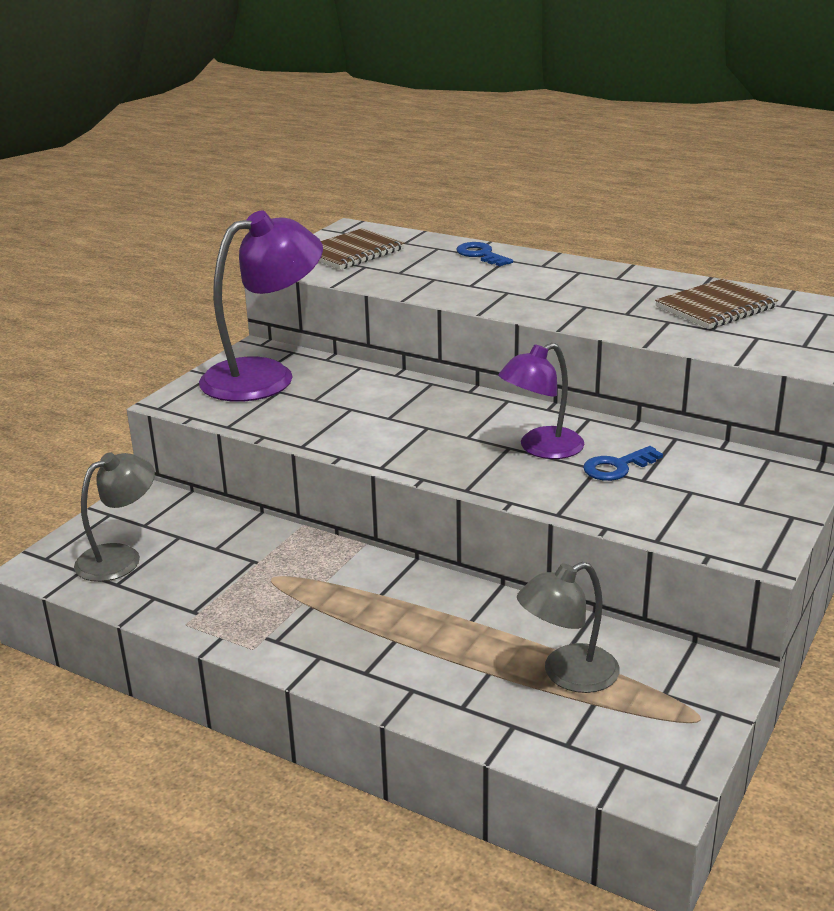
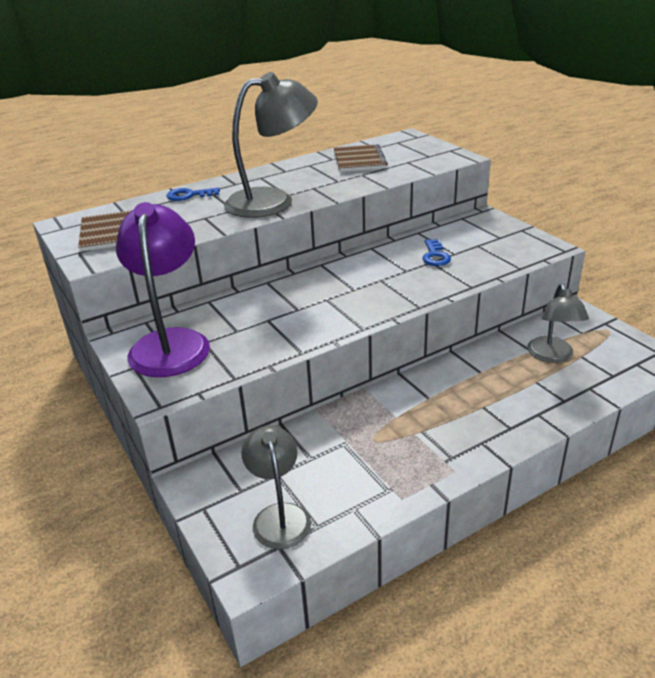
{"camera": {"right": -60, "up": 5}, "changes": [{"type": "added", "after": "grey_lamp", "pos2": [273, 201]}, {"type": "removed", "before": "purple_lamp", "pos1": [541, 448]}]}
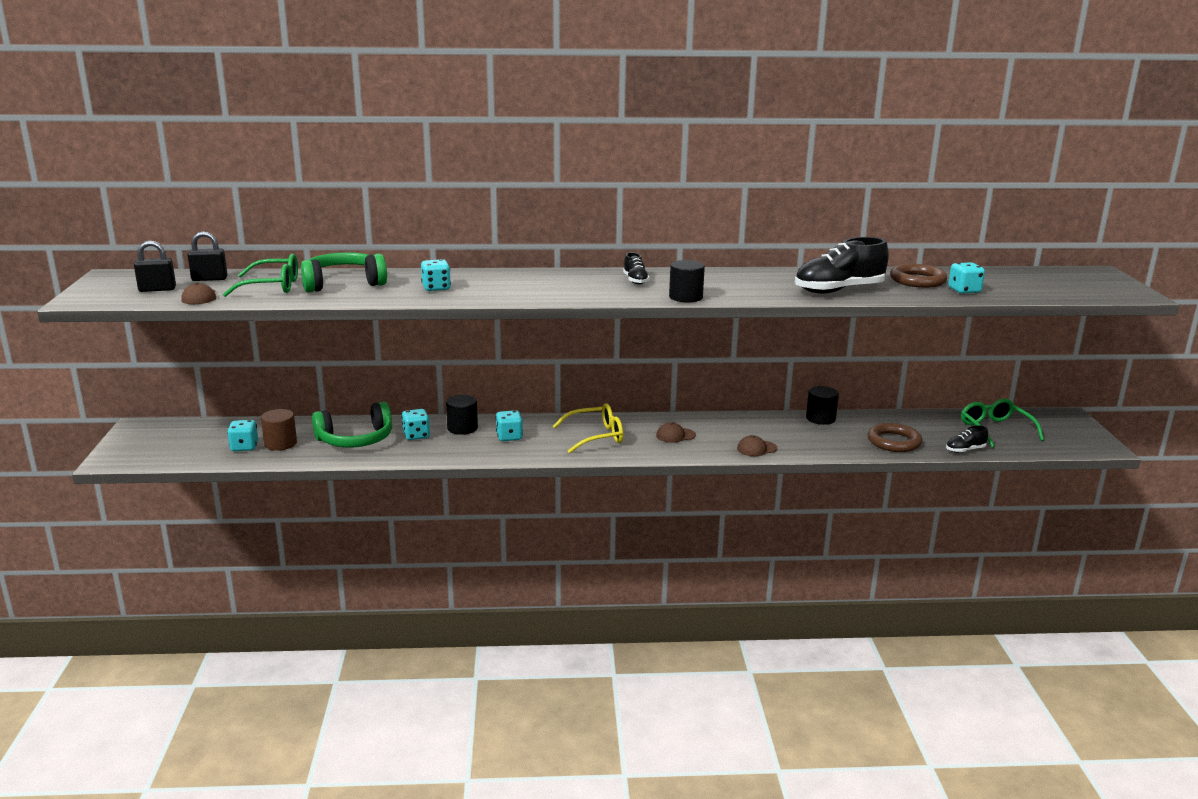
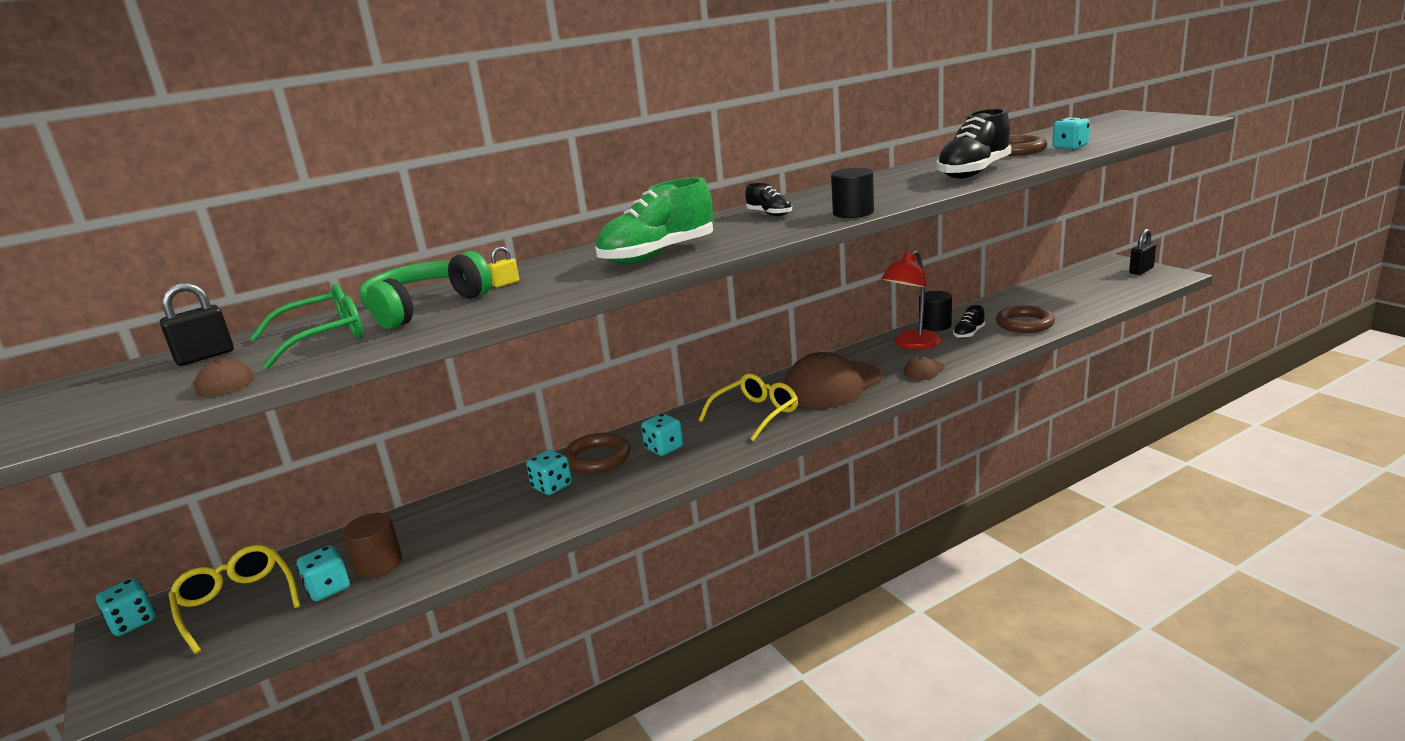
{"camera": {"right": -25, "up": 0}, "changes": [{"type": "moved", "before": "turquoise_dice", "pos1": [436, 288], "pos2": [133, 622]}, {"type": "added", "after": "yellow_glasses", "pos2": [237, 603]}, {"type": "added", "after": "yellow_padlock", "pos2": [506, 283]}, {"type": "replaced", "before": "black_cylinder", "after": "brown_ring", "pos1": [462, 428], "pos2": [597, 458]}, {"type": "added", "after": "green_shoe", "pos2": [658, 255]}, {"type": "resized", "before": "brown_cap", "pos1": [675, 435], "pos2": [832, 385], "scale": 2.33}, {"type": "added", "after": "red_lamp", "pos2": [912, 344]}, {"type": "moved", "before": "black_shoe", "pos1": [965, 450], "pos2": [969, 334]}, {"type": "moved", "before": "black_padlock", "pos1": [157, 289], "pos2": [1141, 271]}, {"type": "removed", "before": "green_headphones", "pos1": [356, 440]}, {"type": "removed", "before": "green_glasses", "pos1": [995, 430]}]}
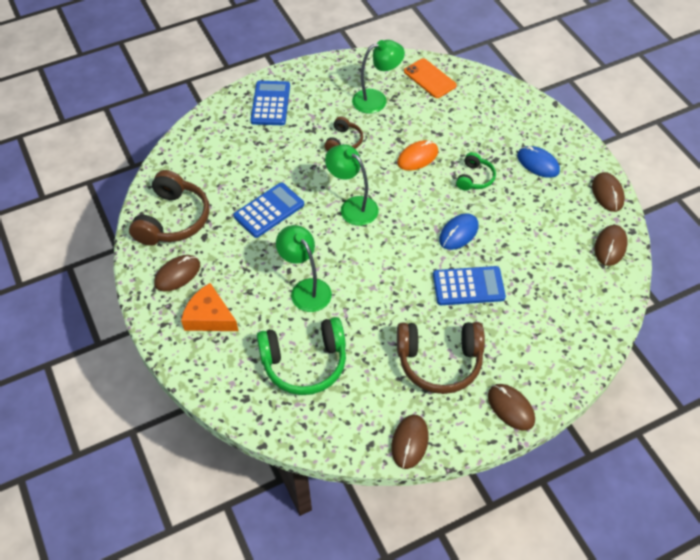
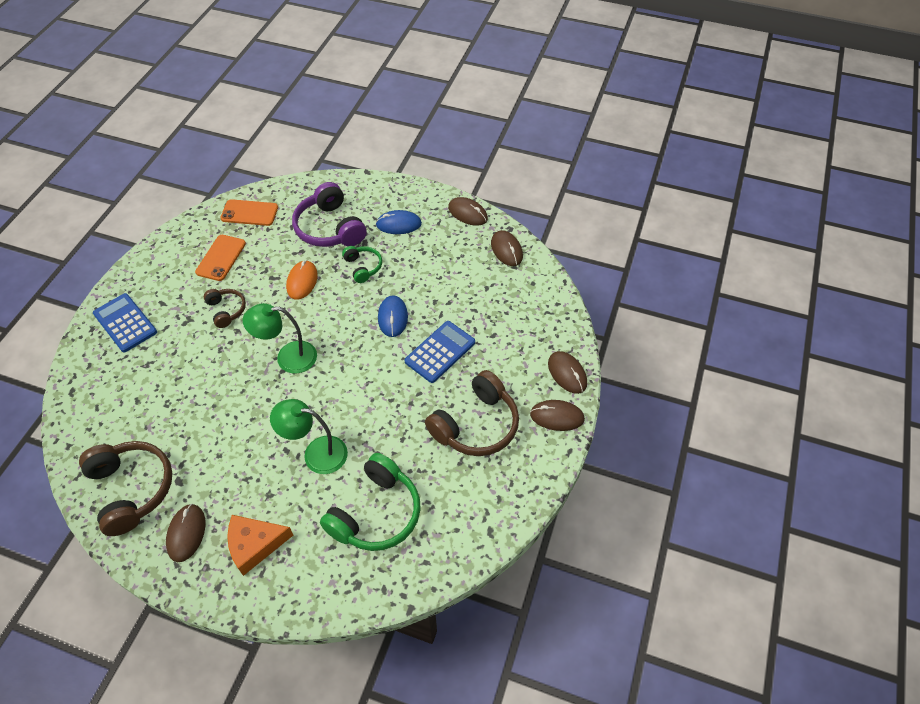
{"camera": {"right": -45, "up": 0}, "changes": [{"type": "replaced", "before": "green_lamp", "after": "orange_phone", "pos1": [376, 99], "pos2": [221, 258]}, {"type": "added", "after": "purple_headphones", "pos2": [330, 228]}, {"type": "moved", "before": "brown_mouse", "pos1": [409, 442], "pos2": [567, 373]}, {"type": "removed", "before": "blue_calculator", "pos1": [269, 210]}]}
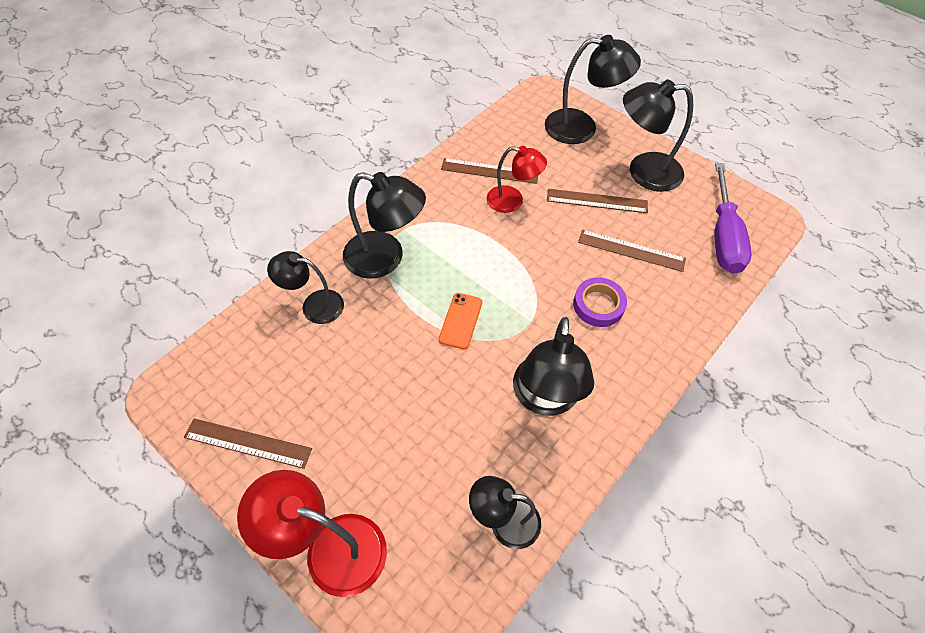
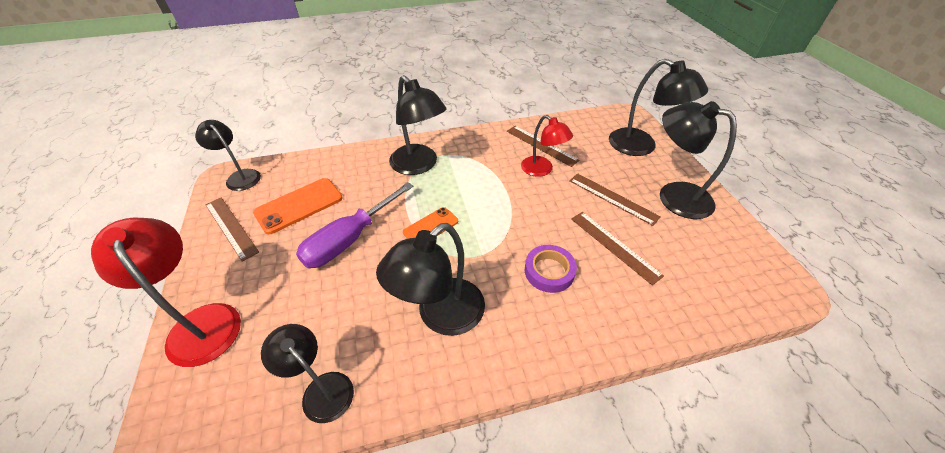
{"camera": {"right": 35, "up": -10}, "changes": [{"type": "moved", "before": "black_lamp", "pos1": [314, 305], "pos2": [240, 176]}, {"type": "added", "after": "orange_phone", "pos2": [299, 205]}, {"type": "moved", "before": "purple_screwdriver", "pos1": [723, 236], "pos2": [350, 239]}]}
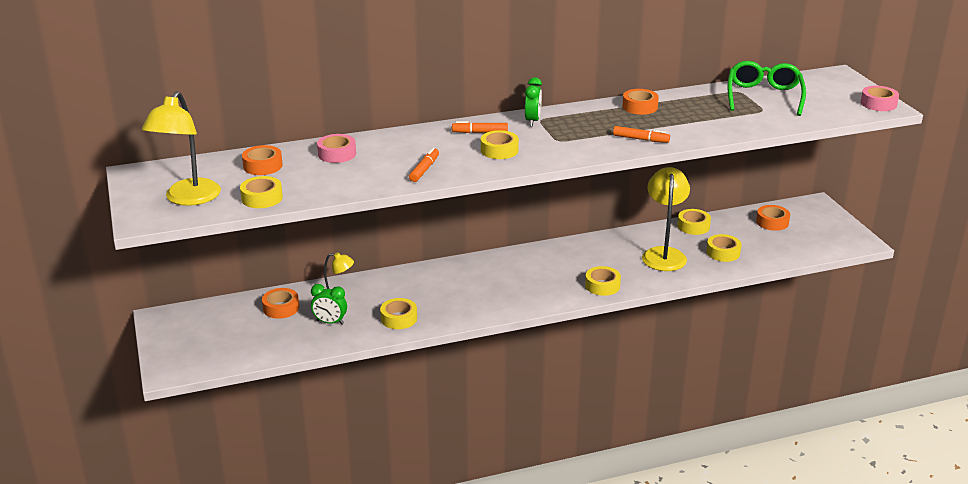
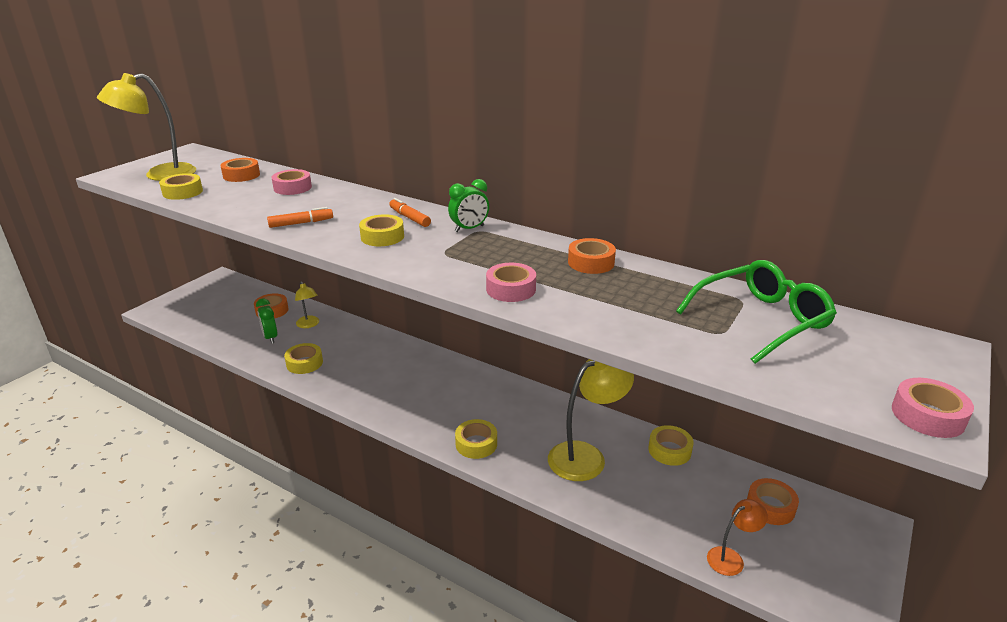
{"camera": {"right": 50, "up": 0}, "changes": [{"type": "replaced", "before": "orange_marker", "after": "pink_tape", "pos1": [640, 139], "pos2": [511, 289]}, {"type": "added", "after": "orange_lamp", "pos2": [731, 558]}, {"type": "removed", "before": "yellow_tape", "pos1": [723, 252]}]}
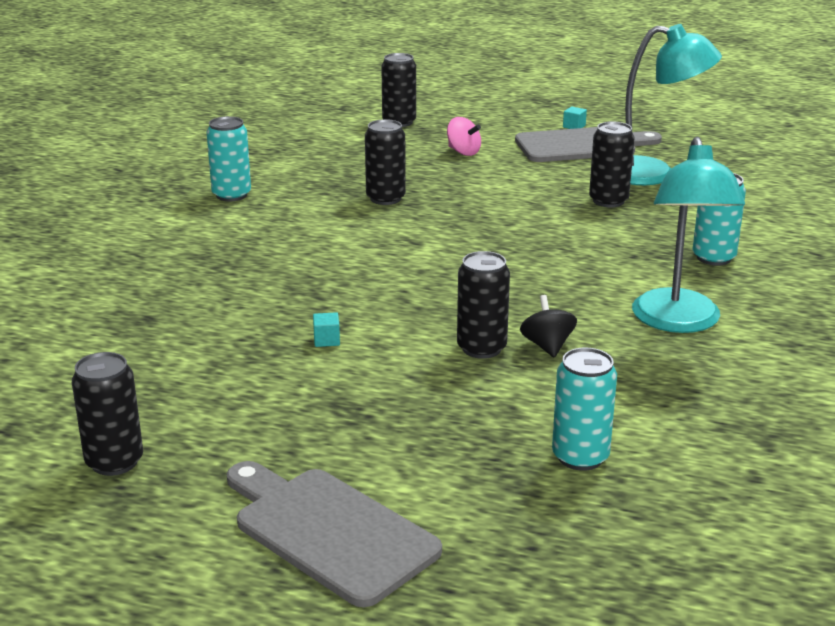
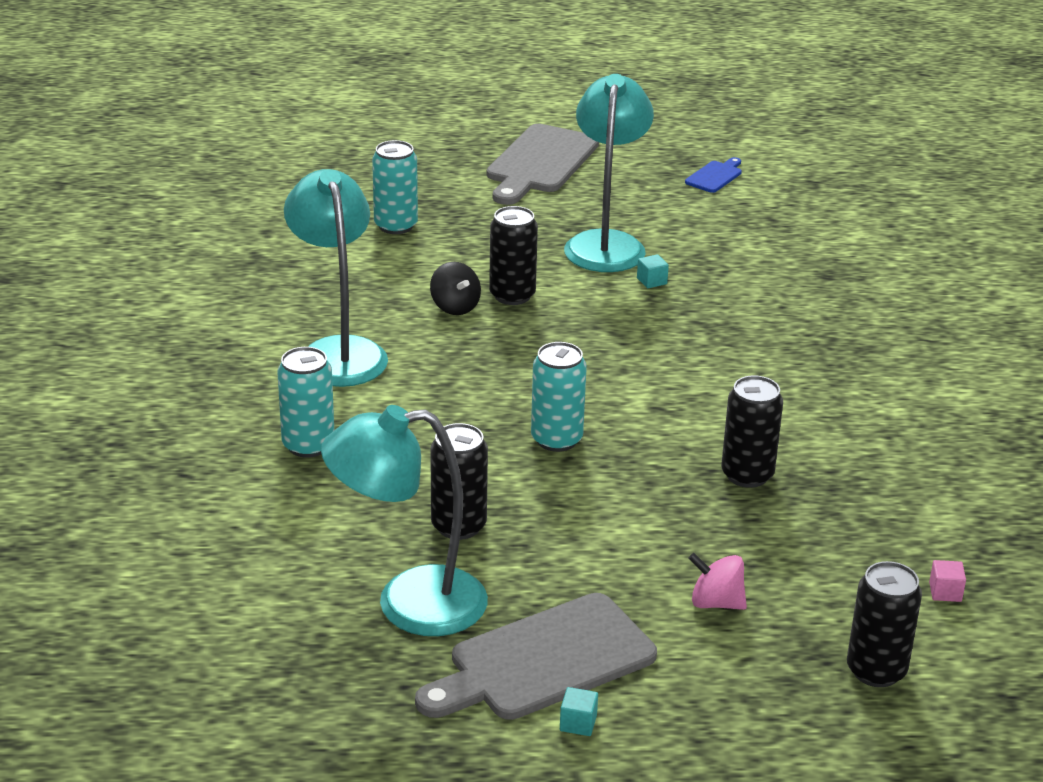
{"camera": {"right": 160, "up": 5}, "changes": [{"type": "turned", "before": "grey_cutting_board", "pos1": [329, 531], "pos2": [540, 163], "turn": 90}, {"type": "moved", "before": "turquoise_can", "pos1": [231, 195], "pos2": [556, 439]}, {"type": "added", "after": "turquoise_lamp", "pos2": [606, 243]}, {"type": "replaced", "before": "black_can", "after": "blue_cutting_board", "pos1": [114, 462], "pos2": [715, 176]}, {"type": "added", "after": "pink_cube", "pos2": [945, 592]}]}
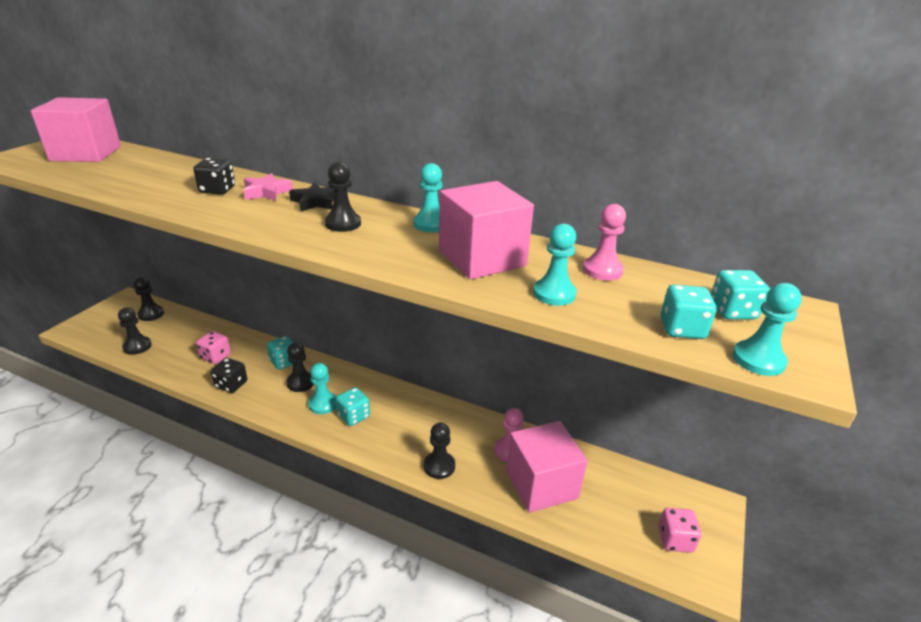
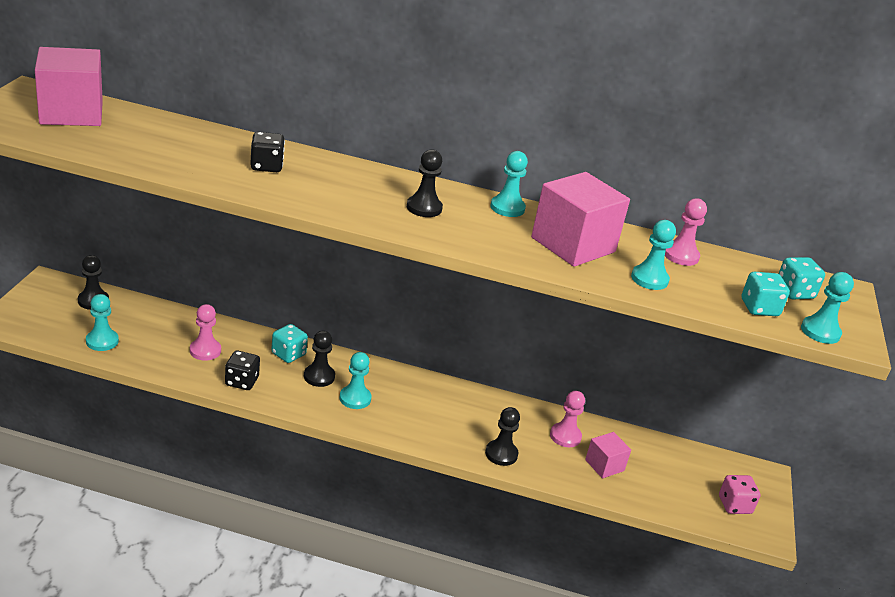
{"camera": {"right": -15, "up": 0}, "changes": [{"type": "recoloured", "before": "black_pawn", "after": "turquoise_pawn", "pos1": [137, 346], "pos2": [102, 341]}, {"type": "replaced", "before": "pink_dice", "after": "pink_pawn", "pos1": [215, 357], "pos2": [205, 351]}, {"type": "resized", "before": "pink_cube", "pos1": [541, 484], "pos2": [604, 465], "scale": 0.52}, {"type": "removed", "before": "pink_star", "pos1": [266, 192]}, {"type": "removed", "before": "black_star", "pos1": [316, 202]}, {"type": "removed", "before": "turquoise_dice", "pos1": [353, 416]}]}
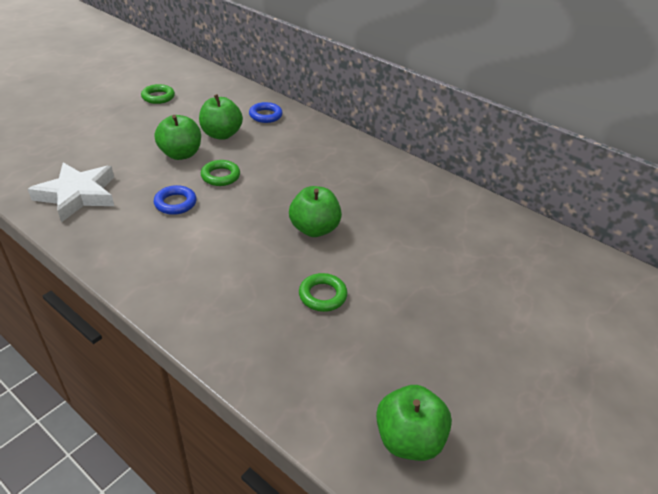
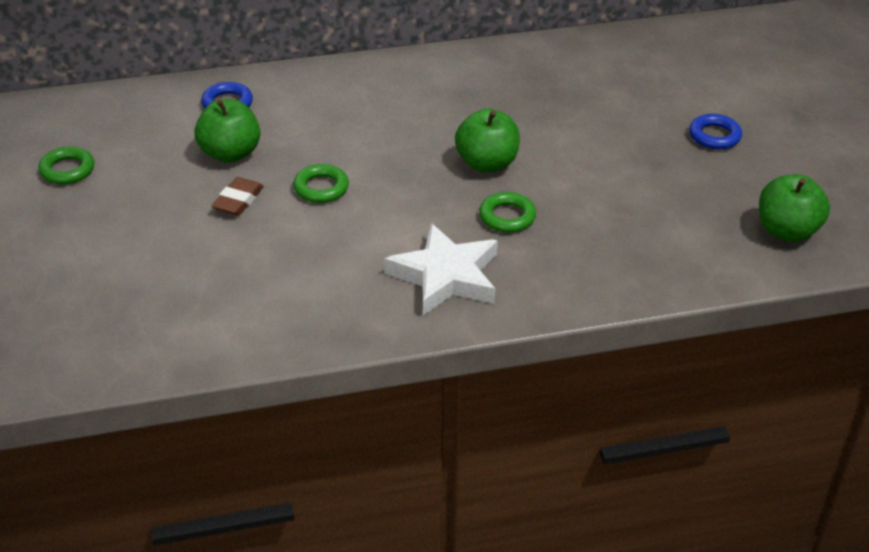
{"camera": {"right": -50, "up": 0}, "changes": [{"type": "replaced", "before": "green_apple", "after": "brown_eraser", "pos1": [181, 154], "pos2": [238, 201]}, {"type": "moved", "before": "white_star", "pos1": [78, 195], "pos2": [446, 276]}, {"type": "moved", "before": "green_ring", "pos1": [322, 295], "pos2": [507, 217]}, {"type": "moved", "before": "blue_ring", "pos1": [175, 203], "pos2": [714, 136]}]}
